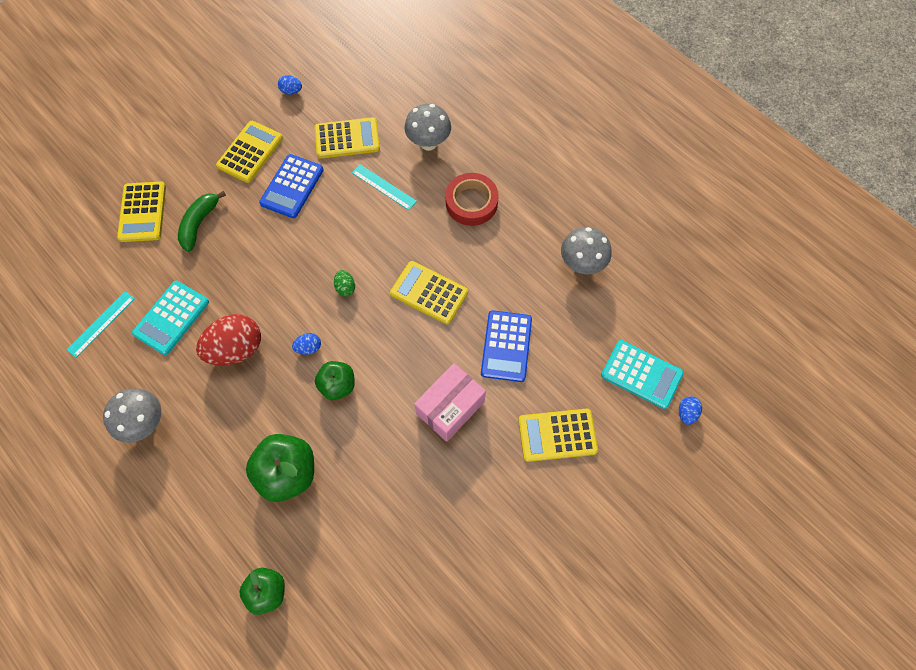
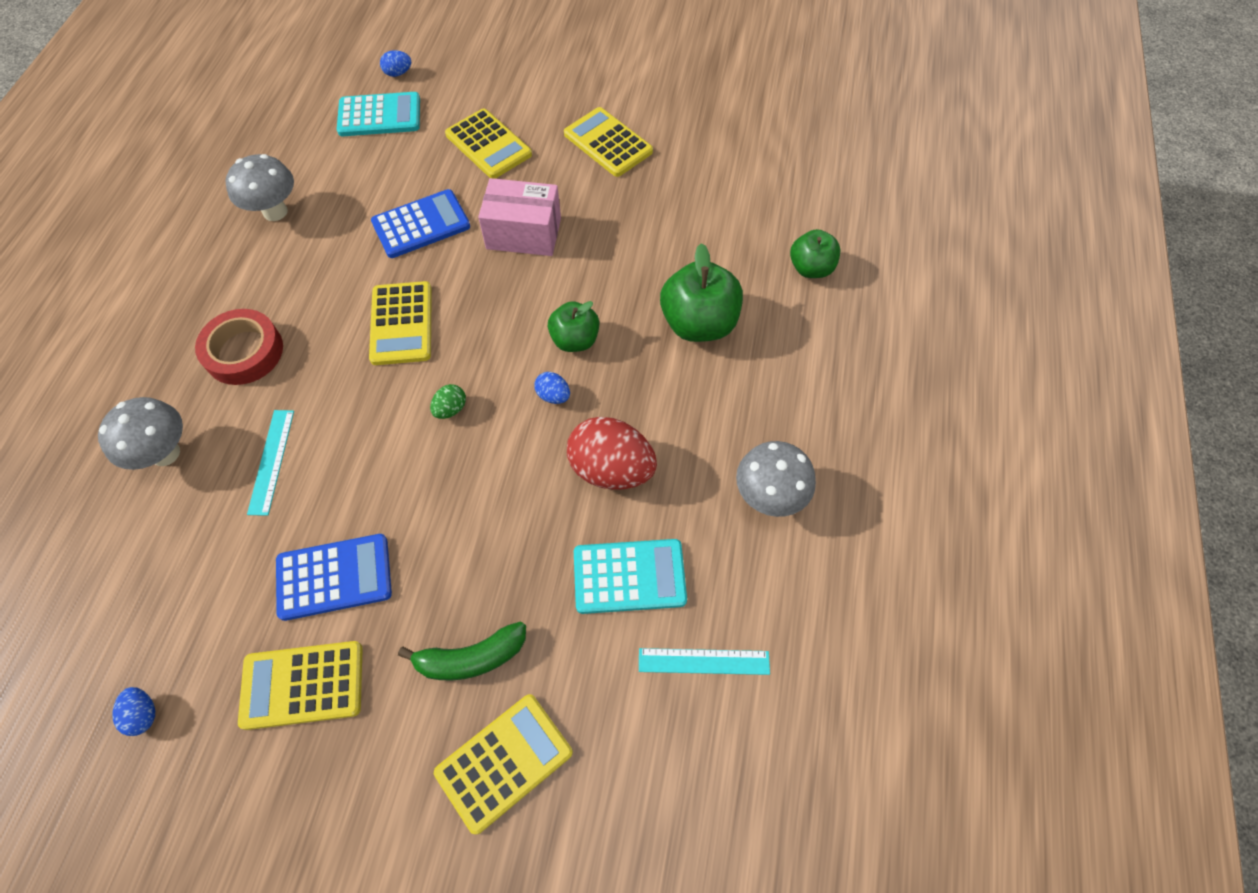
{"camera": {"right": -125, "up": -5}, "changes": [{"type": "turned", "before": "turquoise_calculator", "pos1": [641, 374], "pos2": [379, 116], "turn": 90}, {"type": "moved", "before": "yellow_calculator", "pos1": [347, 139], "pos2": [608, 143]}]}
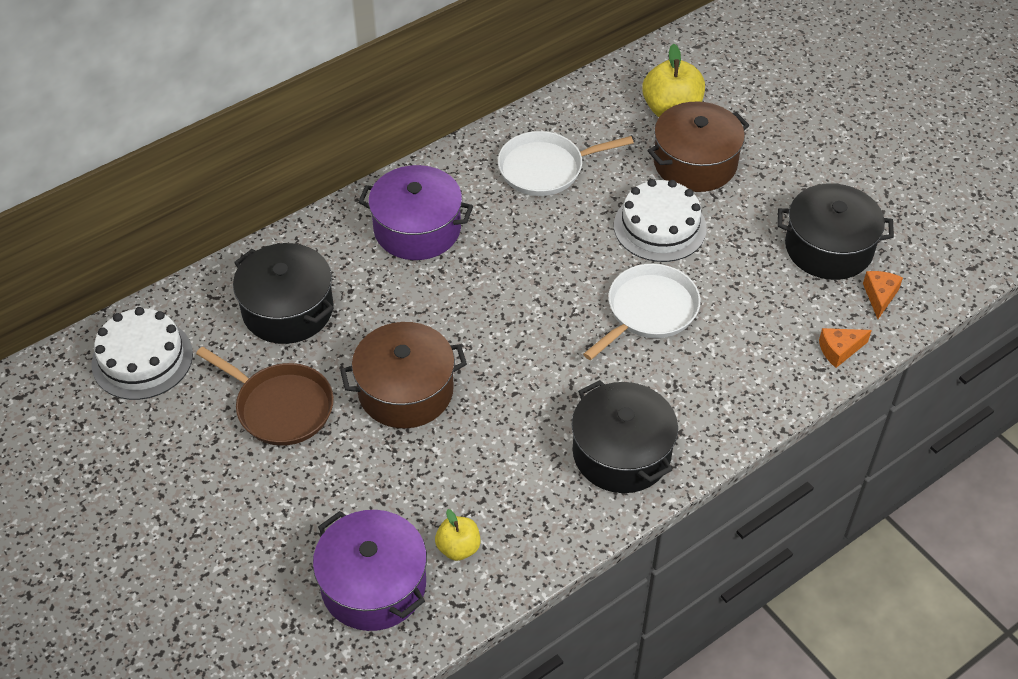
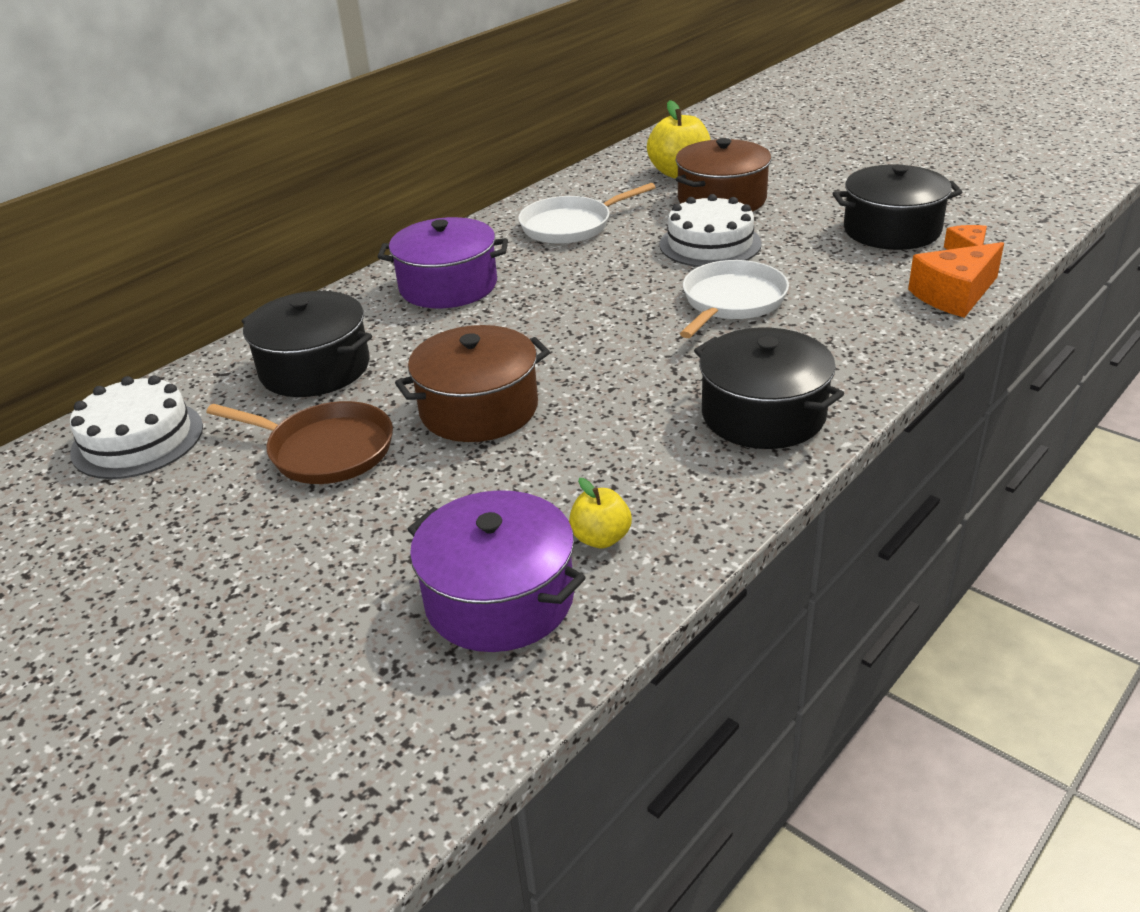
{"camera": {"right": -10, "up": -15}, "changes": [{"type": "resized", "before": "orange_cheese", "pos1": [839, 350], "pos2": [954, 295], "scale": 1.72}]}
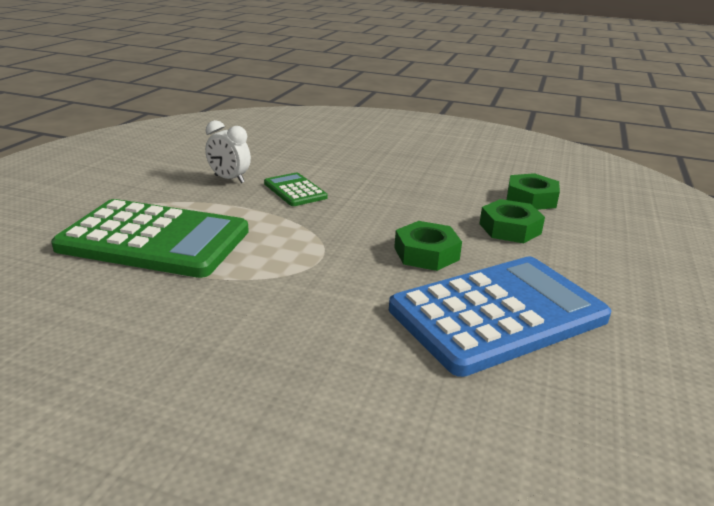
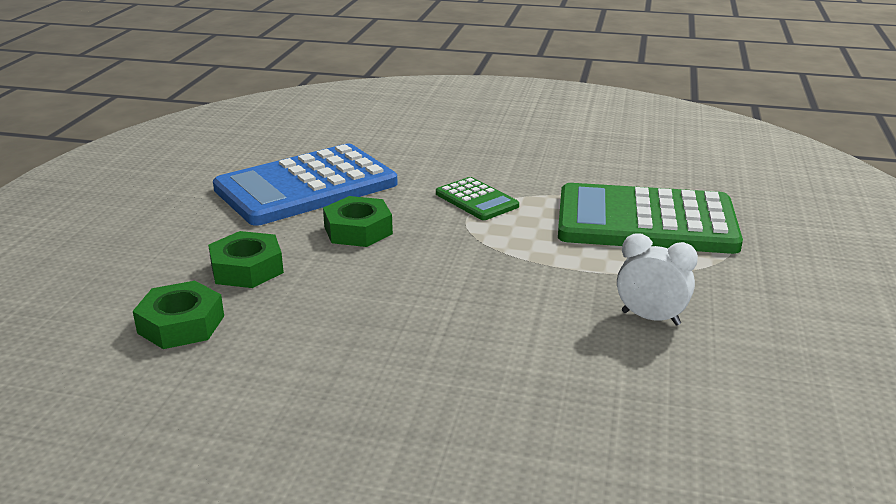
{"camera": {"right": 175, "up": 0}, "changes": [{"type": "moved", "before": "green_calculator", "pos1": [295, 190], "pos2": [476, 200]}]}
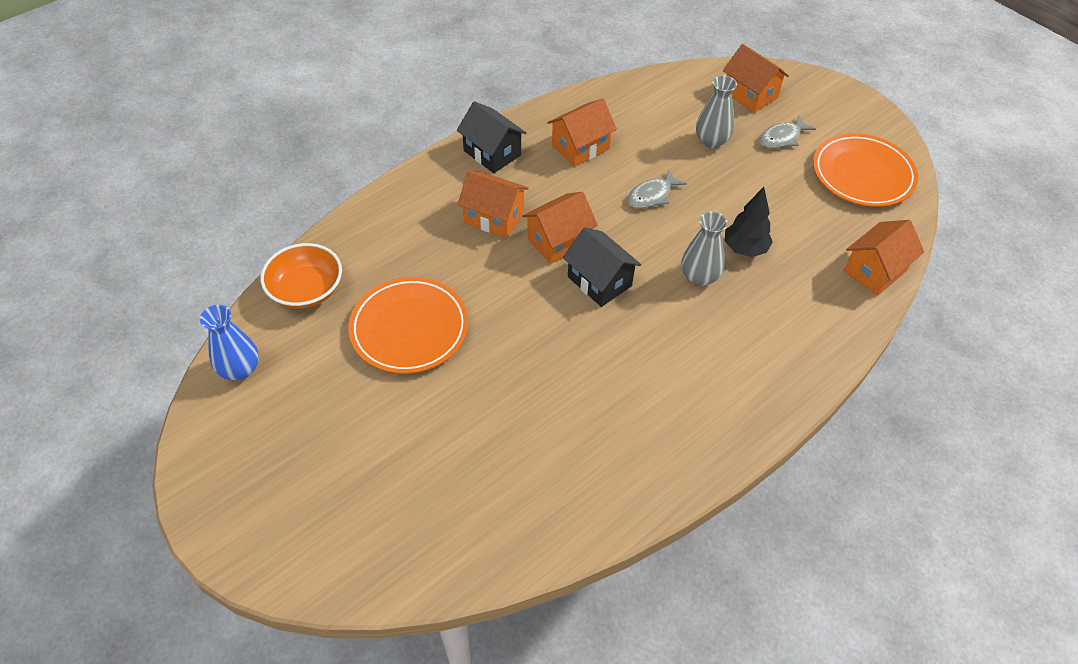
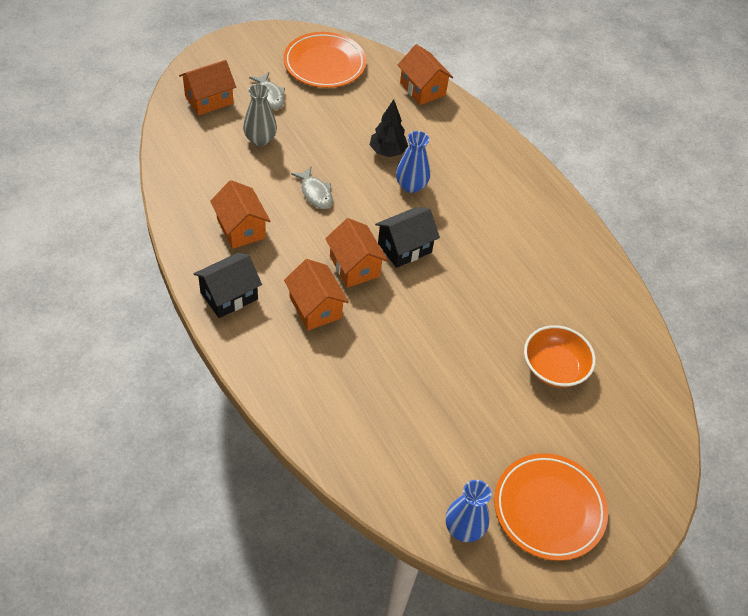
{"camera": {"right": -85, "up": 0}, "changes": [{"type": "turned", "before": "orange_house", "pos1": [494, 217], "pos2": [315, 307], "turn": -60}, {"type": "recoloured", "before": "grey_vase", "after": "blue_vase", "pos1": [699, 277], "pos2": [411, 185]}, {"type": "moved", "before": "orange_plate", "pos1": [409, 329], "pos2": [549, 509]}, {"type": "moved", "before": "orange_bowl", "pos1": [306, 290], "pos2": [554, 367]}]}
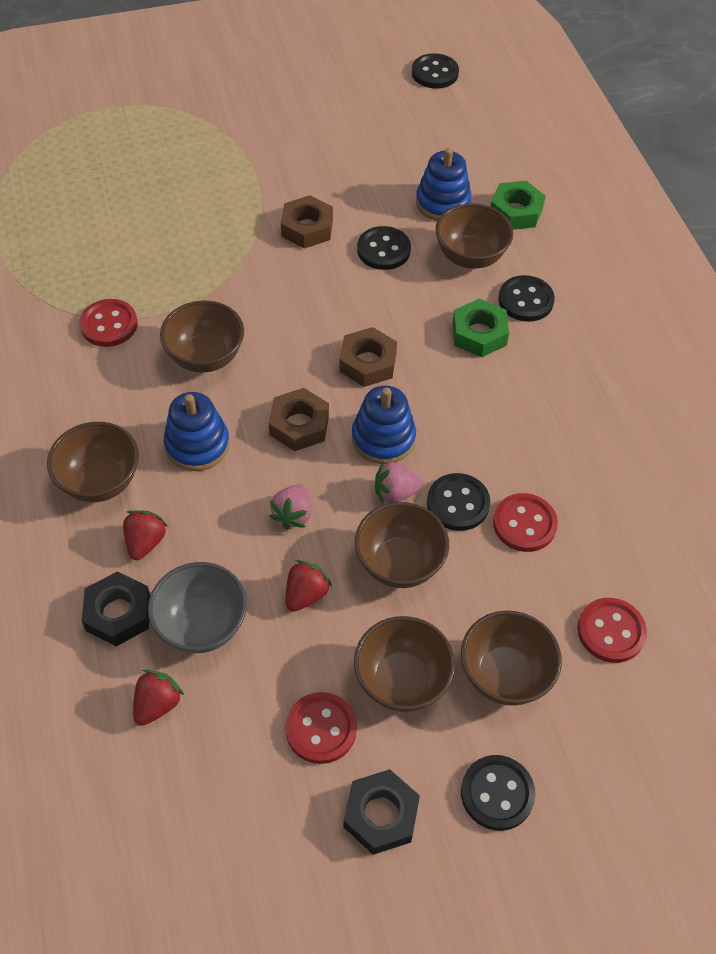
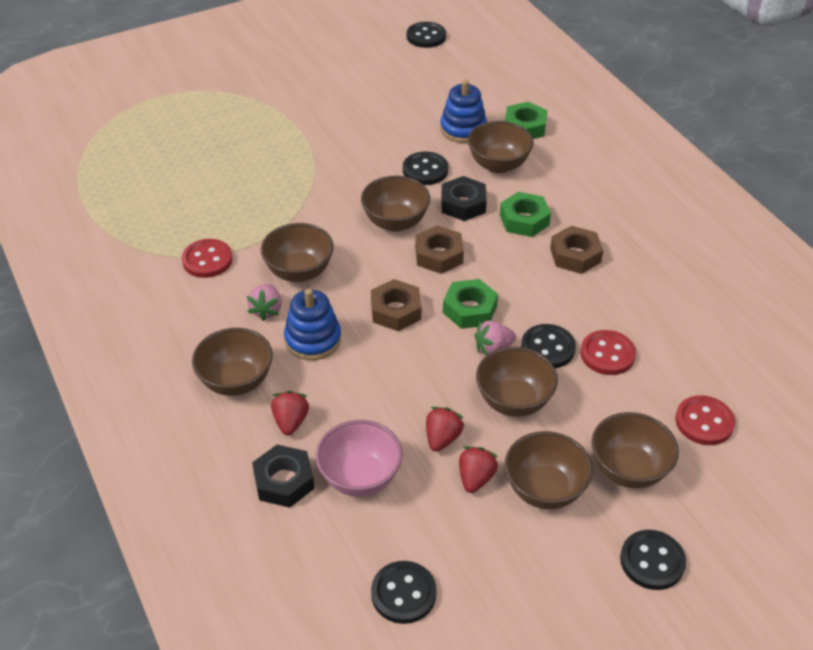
{"camera": {"right": -10, "up": -10}, "changes": [{"type": "moved", "before": "pink_strawberry", "pos1": [293, 514], "pos2": [266, 310]}, {"type": "recoloured", "before": "grey_bowl", "after": "pink_bowl", "pos1": [202, 625], "pos2": [360, 477]}, {"type": "added", "after": "brown_bowl", "pos2": [395, 222]}, {"type": "moved", "before": "black_button", "pos1": [525, 300], "pos2": [403, 593]}, {"type": "moved", "before": "black_nut", "pos1": [381, 815], "pos2": [463, 204]}, {"type": "replaced", "before": "blue_stacking_toy", "after": "green_nut", "pos1": [383, 438], "pos2": [470, 309]}, {"type": "moved", "before": "red_strawberry", "pos1": [157, 704], "pos2": [476, 478]}, {"type": "moved", "before": "brown_nut", "pos1": [307, 228], "pos2": [575, 255]}, {"type": "removed", "before": "red_button", "pos1": [321, 729]}]}
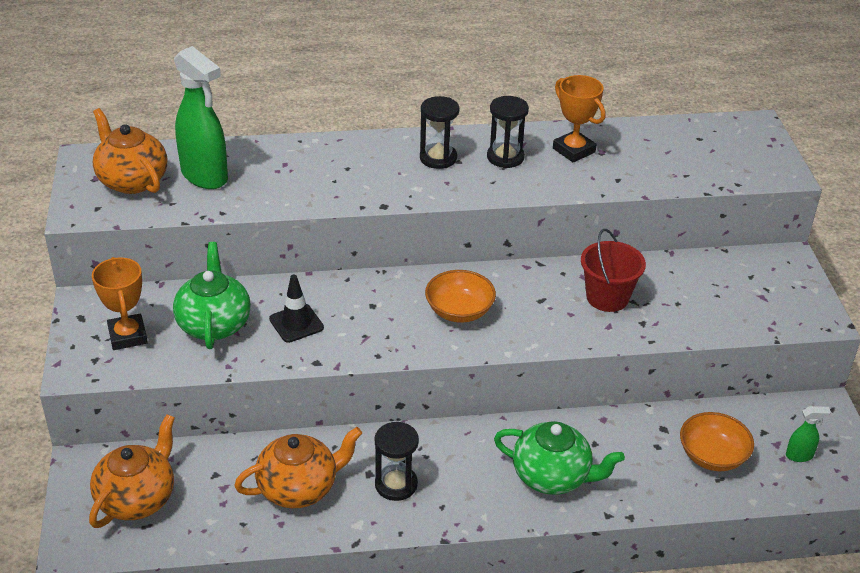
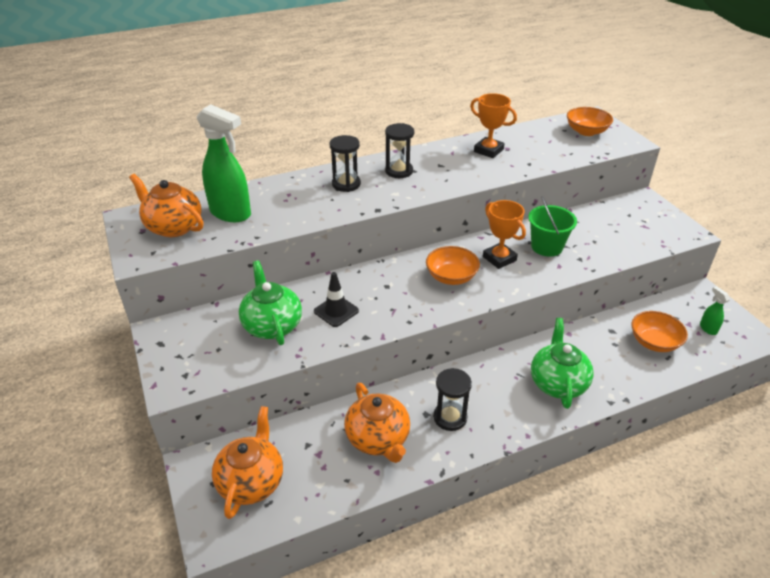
{"camera": {"right": -15, "up": 0}, "changes": [{"type": "moved", "before": "black_hourglass", "pos1": [505, 157], "pos2": [346, 184]}, {"type": "turned", "before": "orange_teapot", "pos1": [299, 488], "pos2": [378, 439], "turn": 105}, {"type": "moved", "before": "orange_trophy", "pos1": [127, 336], "pos2": [499, 258]}, {"type": "recoloured", "before": "red_bucket", "after": "green_bucket", "pos1": [607, 297], "pos2": [547, 247]}, {"type": "turned", "before": "green_teapot", "pos1": [552, 476], "pos2": [557, 383], "turn": -90}, {"type": "added", "after": "orange_bowl", "pos2": [586, 131]}, {"type": "turned", "before": "green_spray_bottle", "pos1": [799, 456], "pos2": [707, 328], "turn": -90}]}
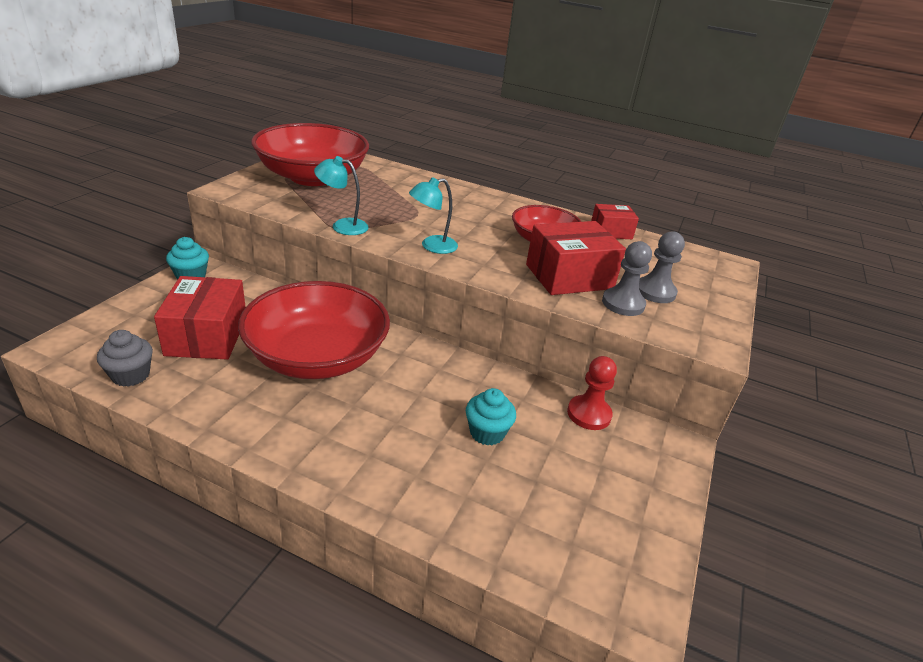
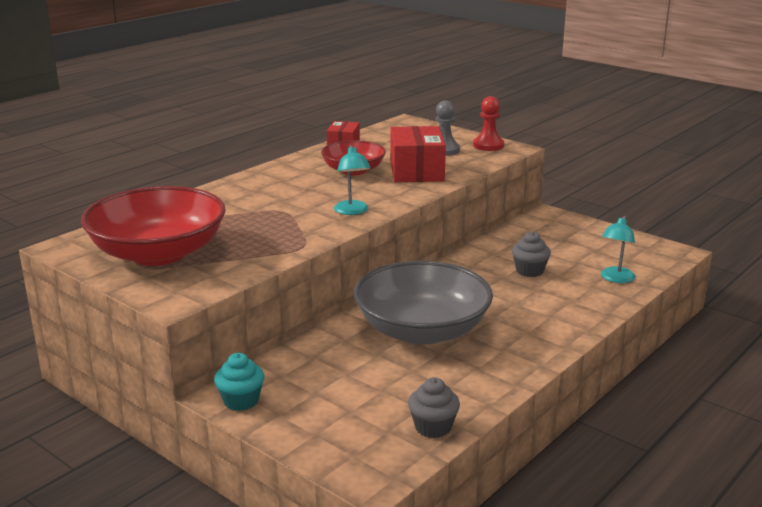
{"camera": {"right": -70, "up": -10}, "changes": [{"type": "recoloured", "before": "red_bowl", "after": "grey_bowl", "pos1": [317, 357], "pos2": [422, 330]}, {"type": "moved", "before": "red_pawn", "pos1": [589, 414], "pos2": [488, 145]}, {"type": "recoloured", "before": "turquoise_cupcake", "after": "grey_cupcake", "pos1": [487, 432], "pos2": [529, 271]}, {"type": "moved", "before": "turquoise_lamp", "pos1": [342, 226], "pos2": [615, 279]}, {"type": "removed", "before": "red_box", "pos1": [207, 335]}, {"type": "removed", "before": "grey_pawn", "pos1": [623, 303]}]}
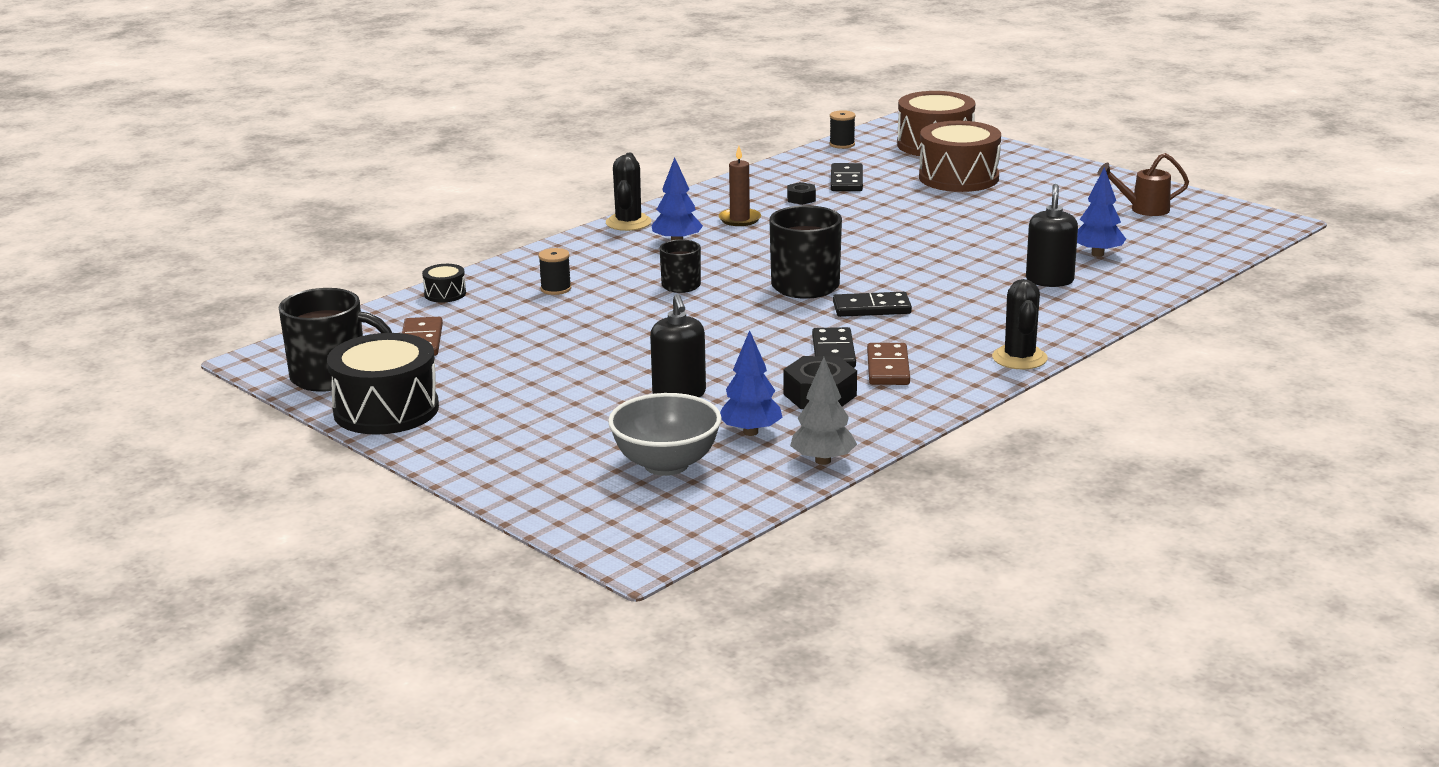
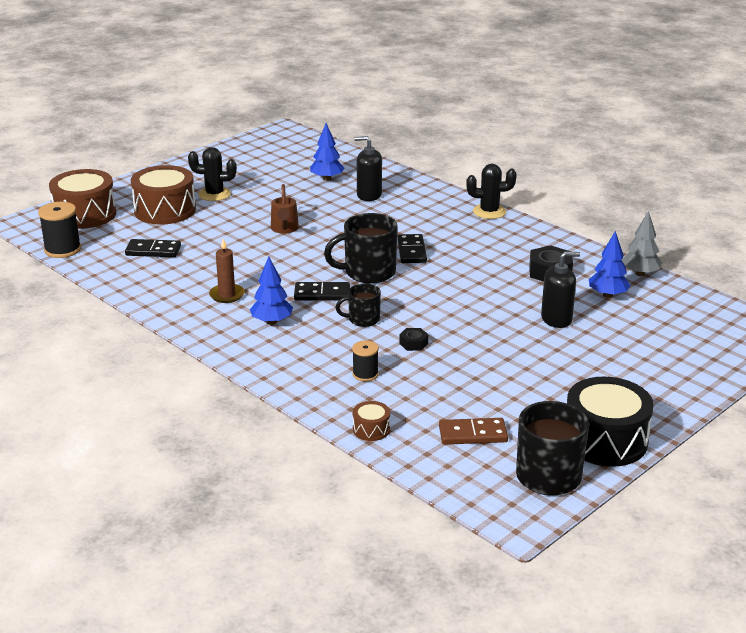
{"camera": {"right": -90, "up": 5}, "changes": [{"type": "resized", "before": "black_spool", "pos1": [842, 144], "pos2": [63, 249], "scale": 1.66}, {"type": "moved", "before": "black_cactus", "pos1": [628, 223], "pos2": [214, 194]}, {"type": "moved", "before": "brown_watering_can", "pos1": [1143, 209], "pos2": [284, 229]}, {"type": "moved", "before": "black_domino", "pos1": [833, 352], "pos2": [322, 294]}, {"type": "recoloured", "before": "black_drum", "after": "brown_drum", "pos1": [445, 294], "pos2": [371, 429]}, {"type": "moved", "before": "black_nut", "pos1": [801, 199], "pos2": [413, 343]}, {"type": "removed", "before": "grey_bowl", "pos1": [666, 464]}, {"type": "removed", "before": "brown_domino", "pos1": [888, 368]}]}
